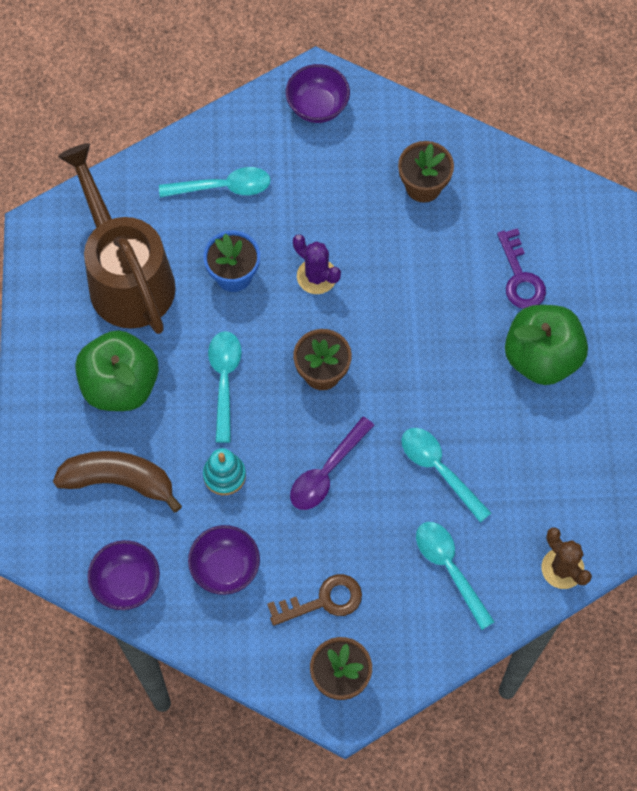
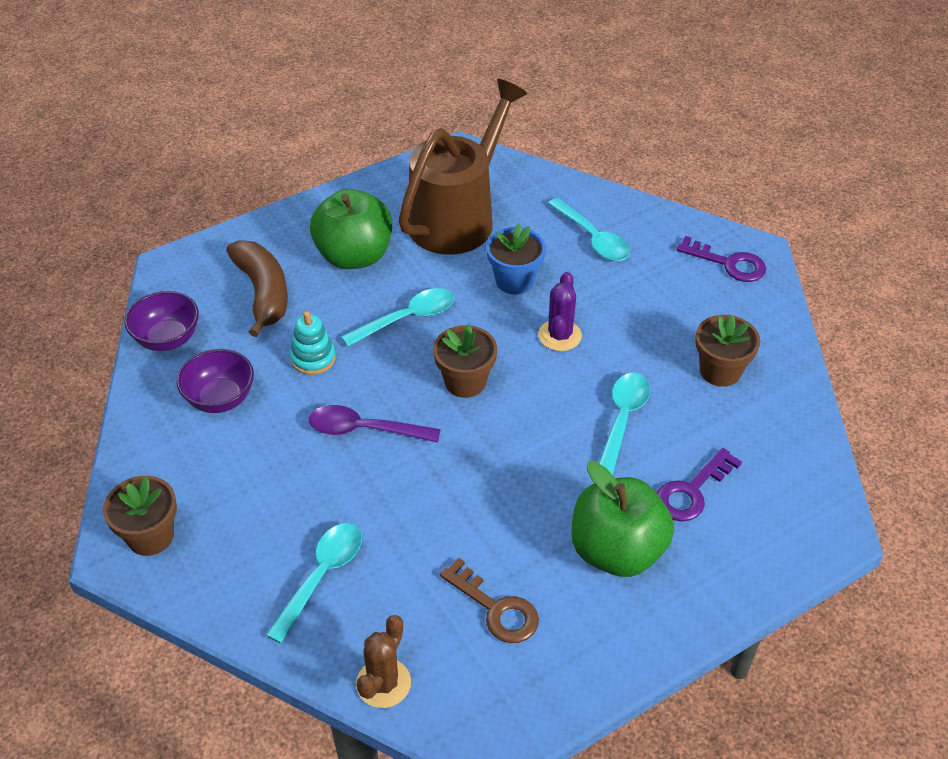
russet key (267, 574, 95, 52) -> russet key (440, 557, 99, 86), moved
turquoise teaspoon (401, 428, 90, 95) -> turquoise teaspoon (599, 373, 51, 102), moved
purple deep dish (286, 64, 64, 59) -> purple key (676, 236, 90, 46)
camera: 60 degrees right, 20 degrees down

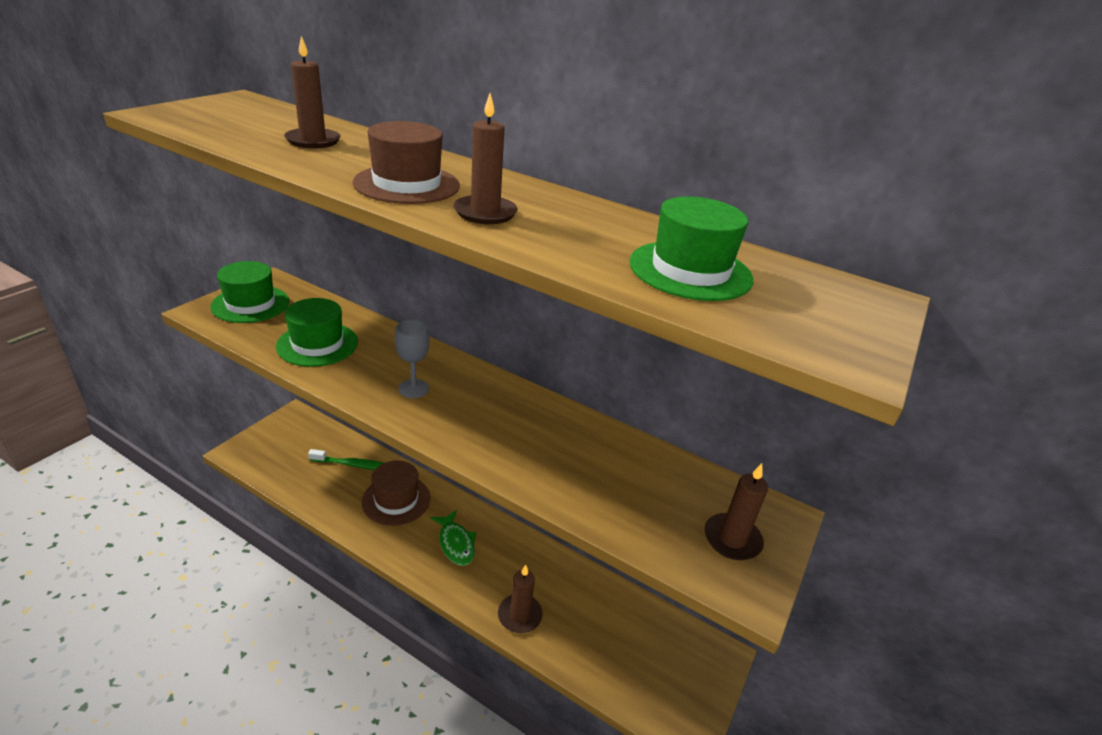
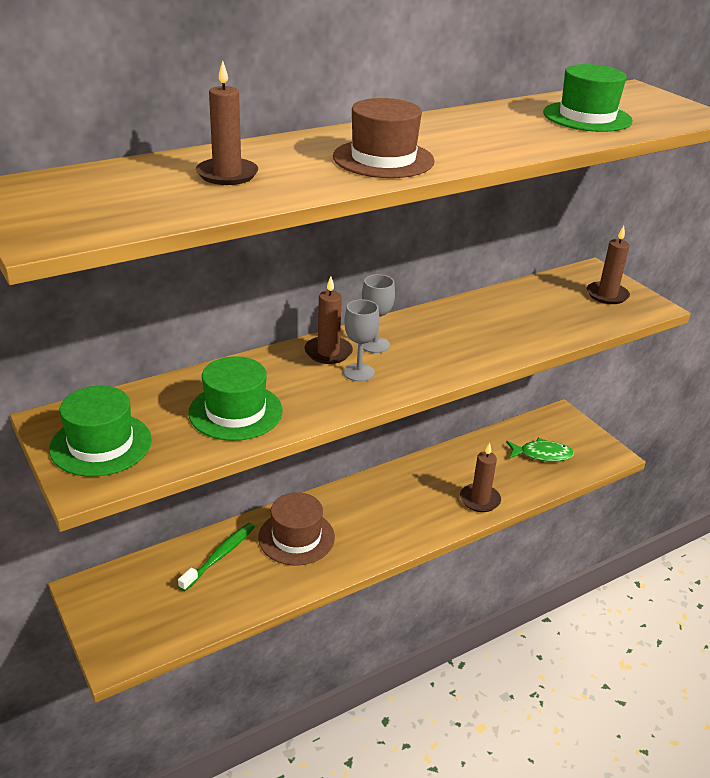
russet candle (453, 93, 65, 131) -> russet candle (305, 276, 48, 88), moved
none -> gray chalice (362, 274, 33, 79)
leaf-green toy fish (431, 510, 45, 56) -> leaf-green toy fish (506, 438, 68, 24), moved
camera: 60 degrees left, 0 degrees up

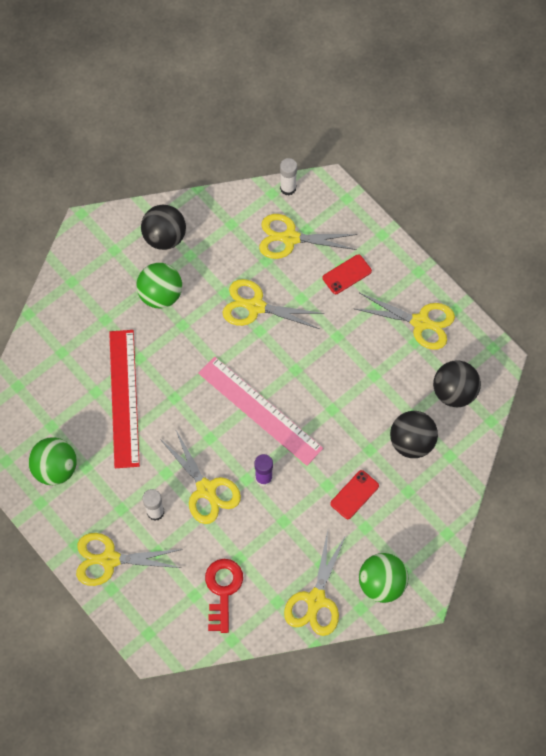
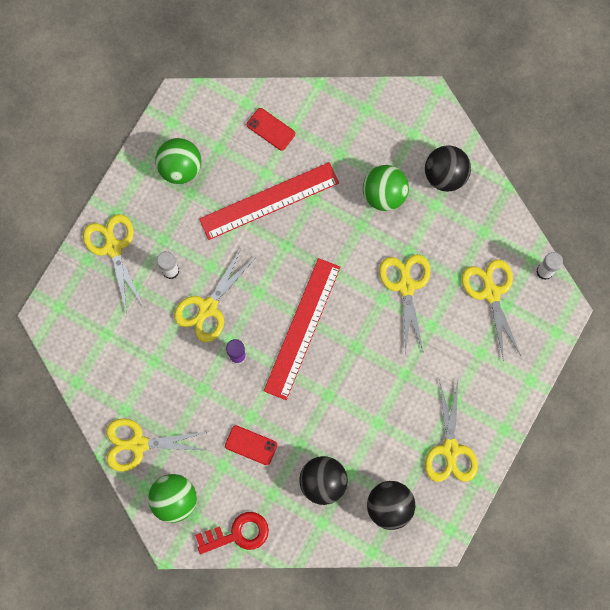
scarlet key (205, 559, 38, 74) -> scarlet key (195, 512, 74, 42), moved
scarlet mobile phone (323, 255, 49, 39) -> scarlet mobile phone (247, 108, 48, 43), moved
rose-pink measuring stick (198, 357, 125, 109) -> scarlet measuring stick (264, 258, 77, 142)
camera: 70 degrees right, 10 degrees up

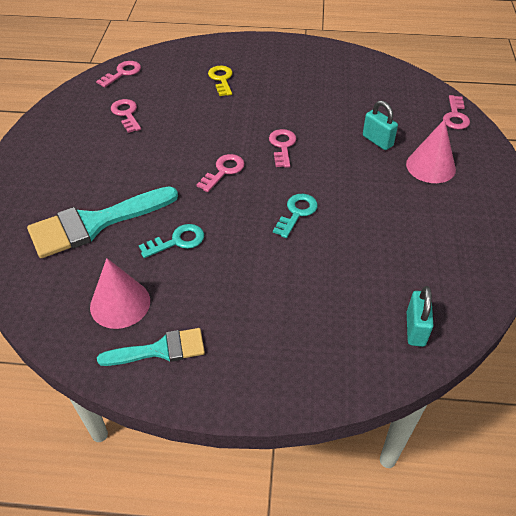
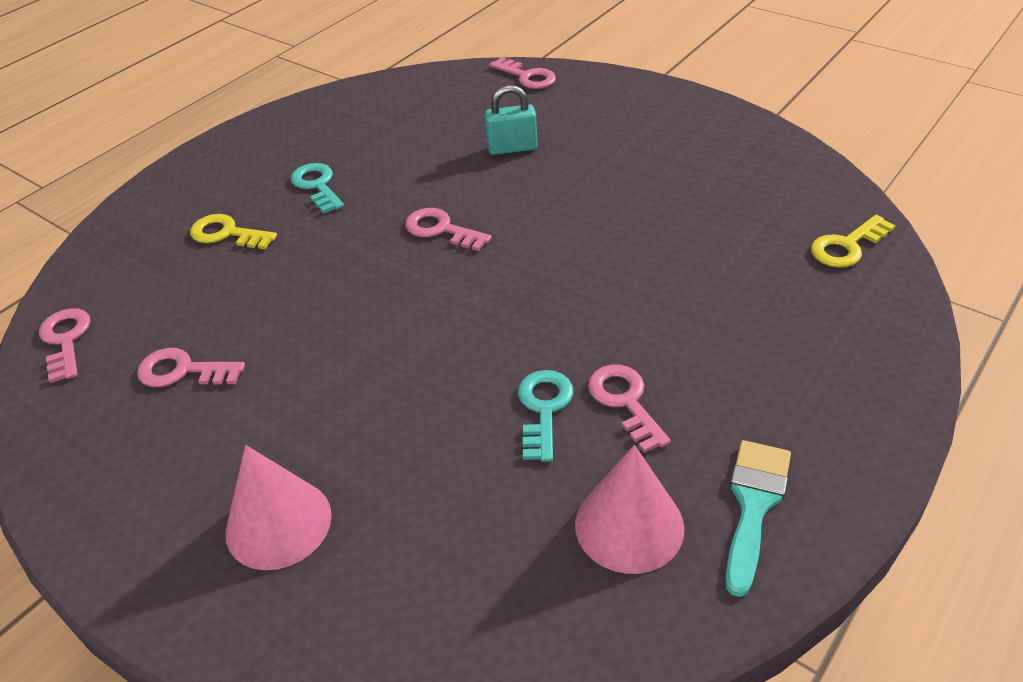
rose-pink cone shape (406, 119, 50, 64) -> rose-pink cone shape (225, 445, 107, 125), moved
turquoise key (273, 194, 45, 44) -> turquoise key (291, 163, 53, 51), moved
rose-pink key (196, 154, 49, 38) -> rose-pink key (588, 364, 83, 89), moved
turquoise lock (407, 286, 26, 61) -> yellow key (811, 215, 85, 53)
turquoise paintbrush (27, 186, 151, 72) -> none
camera: 55 degrees left, 5 degrees down

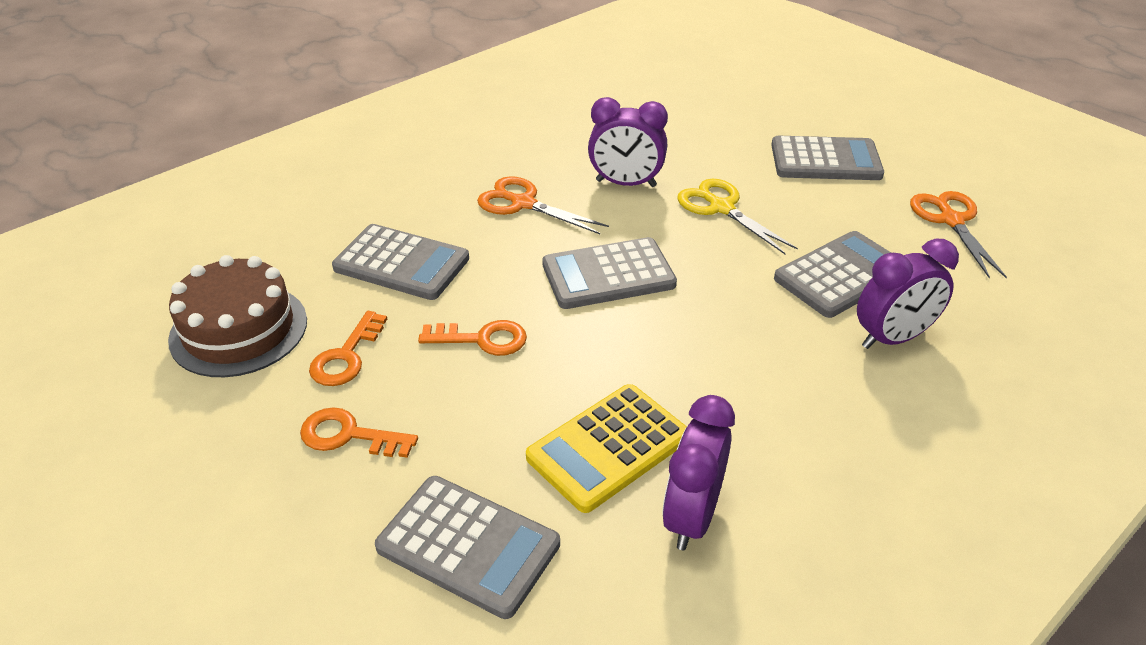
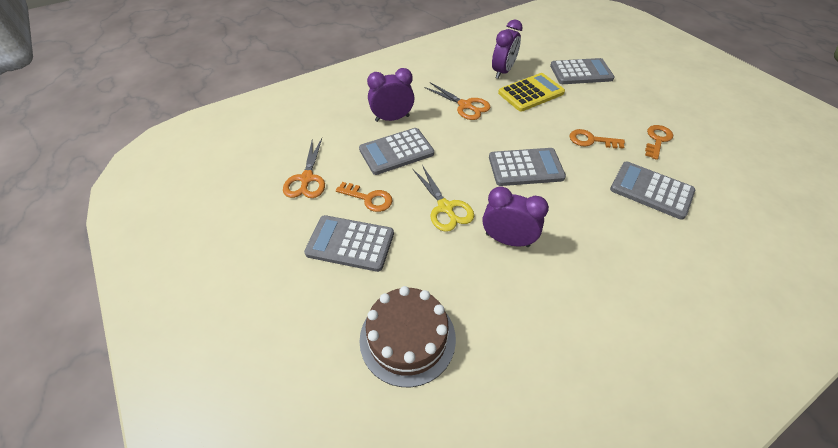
bright orange key (300, 407, 118, 51) -> bright orange key (336, 182, 57, 30), moved
russet layer cake (168, 255, 139, 122) -> russet layer cake (360, 286, 96, 101), moved
bright orange pair of scissors (477, 176, 132, 58) -> bright orange pair of scissors (424, 82, 67, 38), moved
gray adding machine (375, 476, 185, 143) -> gray adding machine (550, 58, 65, 26), 135 degrees clockwise
camera: 170 degrees left, 10 degrees up

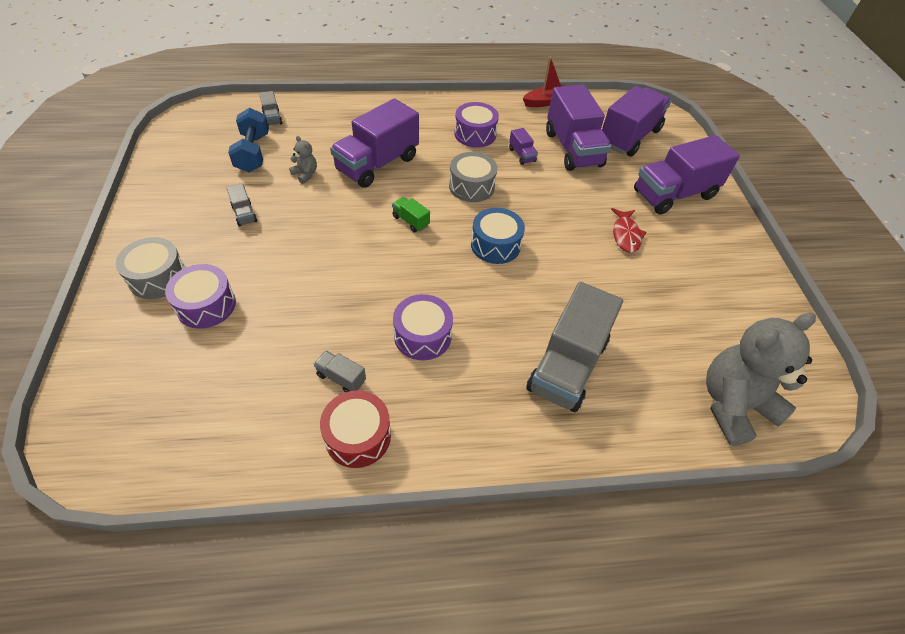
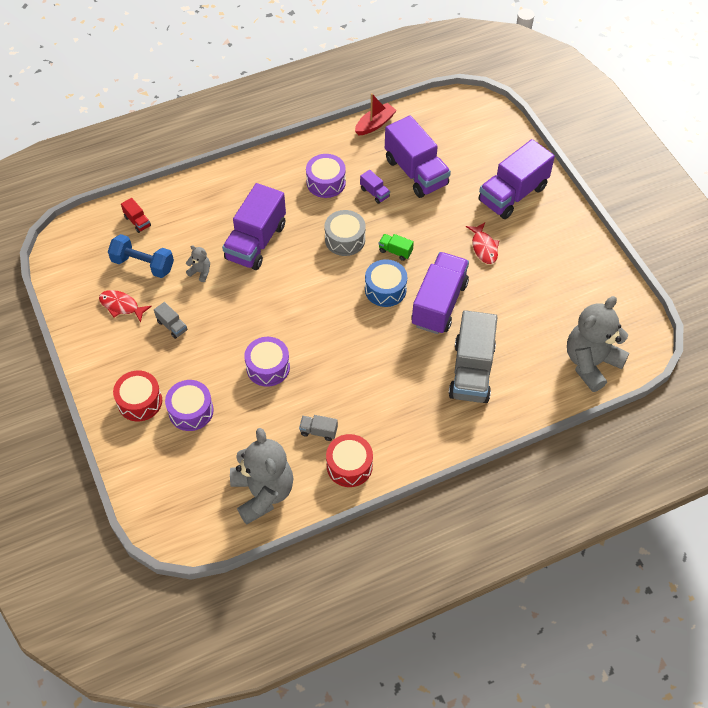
none -> scarlet toy fish (99, 290, 53, 32)
cobalt free weight (228, 108, 41, 64) -> cobalt free weight (108, 234, 66, 44), 45 degrees counterclockwise
gray snare drum (116, 237, 70, 62) -> scarlet snare drum (113, 371, 49, 50)
gray toy truck (259, 91, 23, 35) -> scarlet toy truck (121, 198, 30, 35)
none -> gray teddy (230, 428, 63, 97)
purple snare drum (393, 294, 60, 66) -> purple snare drum (244, 337, 46, 50), moved
leaf-green toy truck (392, 197, 38, 36) -> leaf-green toy truck (379, 234, 35, 27), moved
purple toy truck (602, 86, 69, 71) -> purple toy truck (411, 252, 58, 82), moved
camera: 15 degrees left, 5 degrees up

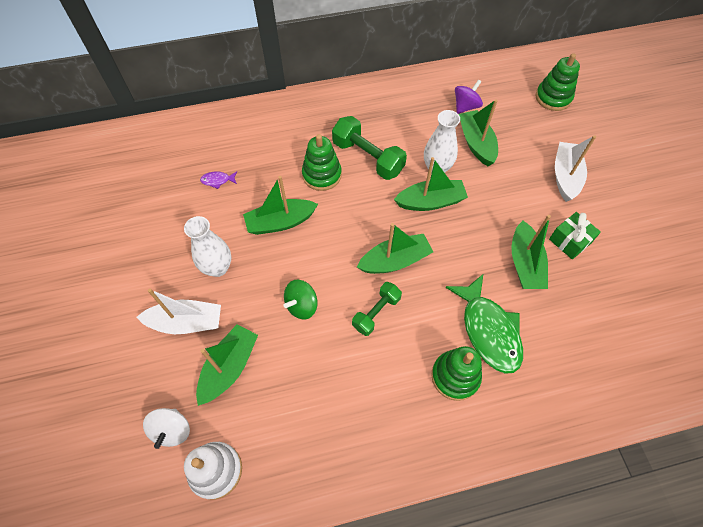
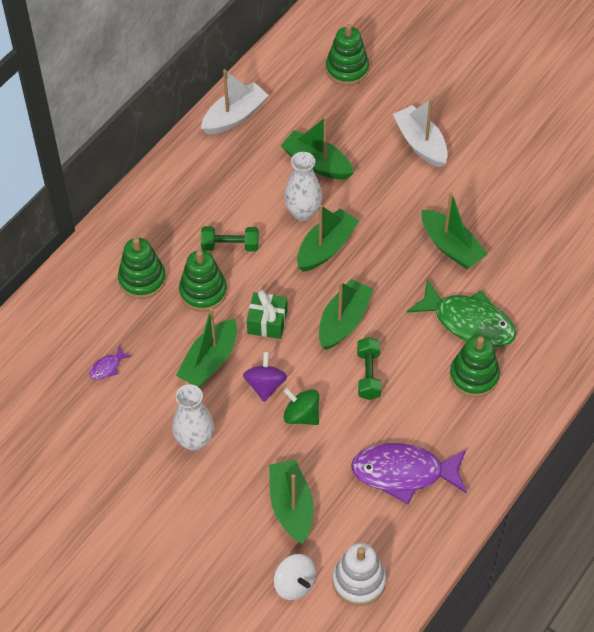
none -> leaf-green ring stacker (118, 238, 48, 61)
snow-white toy boat (137, 289, 84, 45) -> snow-white toy boat (201, 69, 68, 66), moved
leaf-green free weight (332, 116, 75, 64) -> leaf-green free weight (201, 226, 58, 26), x0.63
purple spinning top (455, 80, 28, 34) -> purple spinning top (243, 352, 44, 50), moved
leaf-green gift (549, 212, 52, 47) -> leaf-green gift (247, 290, 41, 49), moved
leaf-green spinning top (284, 280, 34, 40) -> leaf-green spinning top (283, 388, 36, 37), 120 degrees clockwise
none -> purple toy fish (351, 443, 116, 61)
camera: 40 degrees left, 5 degrees down

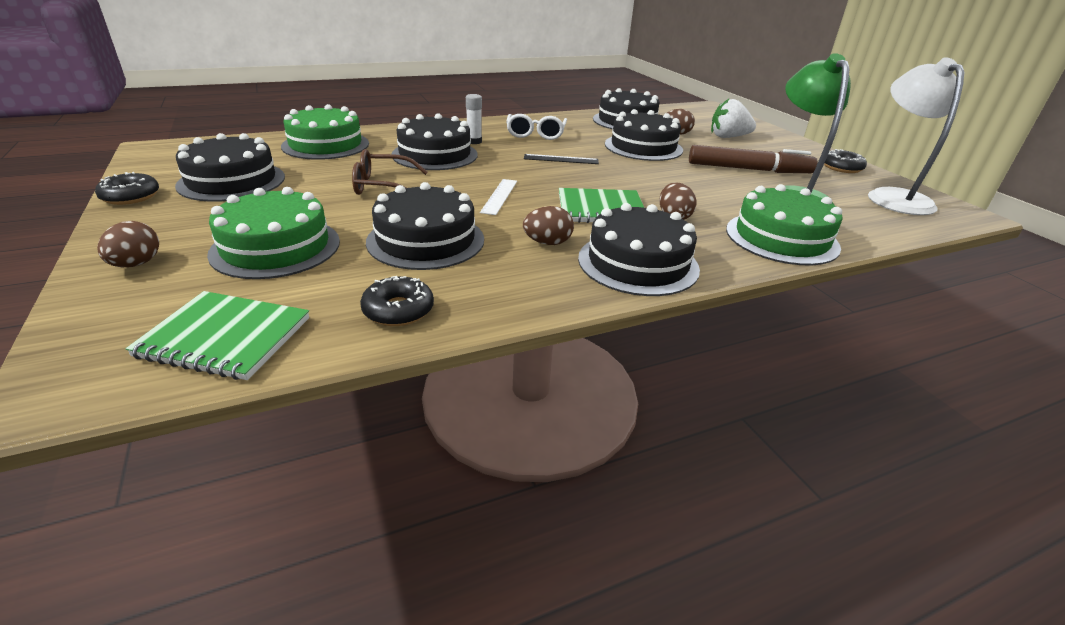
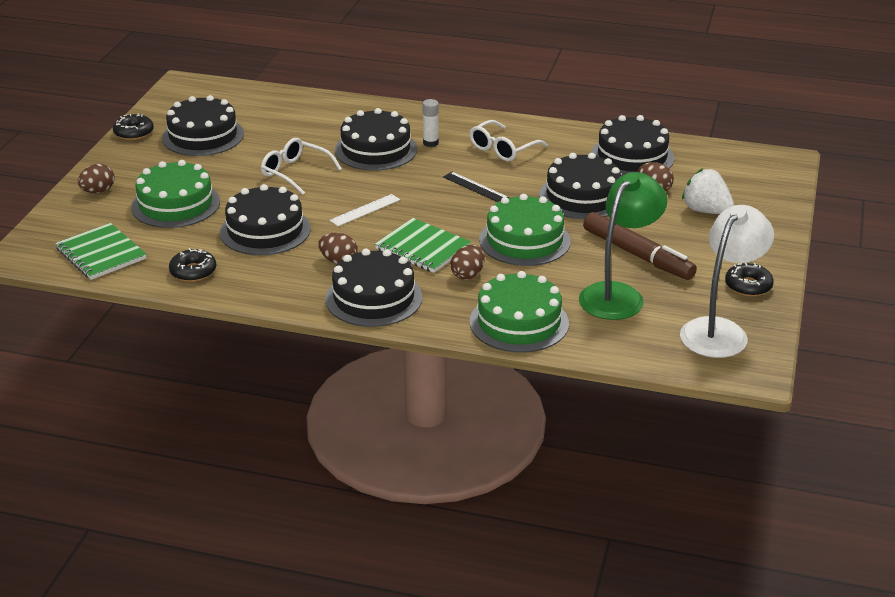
russet glasses (352, 149, 76, 46) -> snow-white glasses (261, 138, 81, 57)
leaf-green layer cake (281, 104, 88, 56) -> leaf-green layer cake (479, 194, 92, 72), moved
camera: 40 degrees right, 0 degrees up

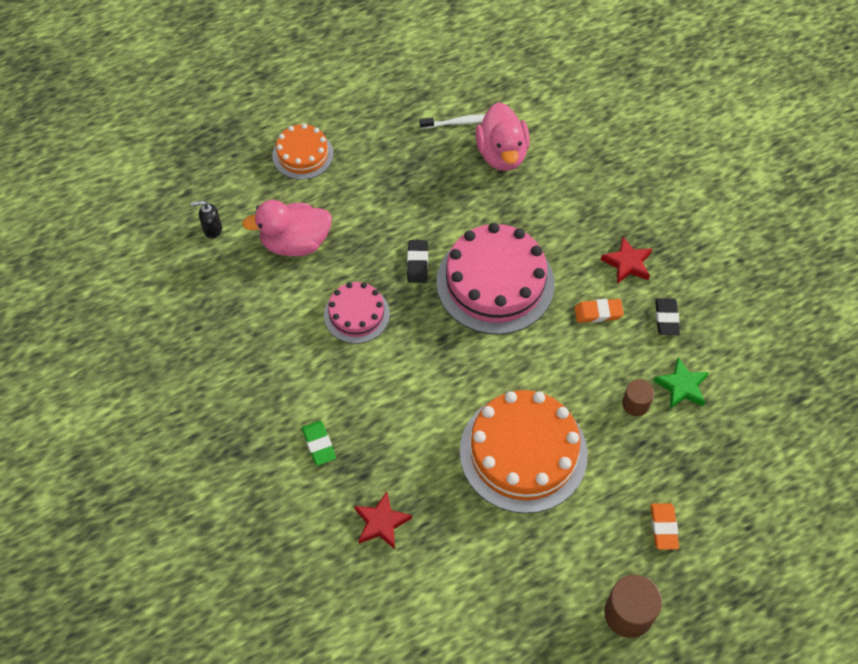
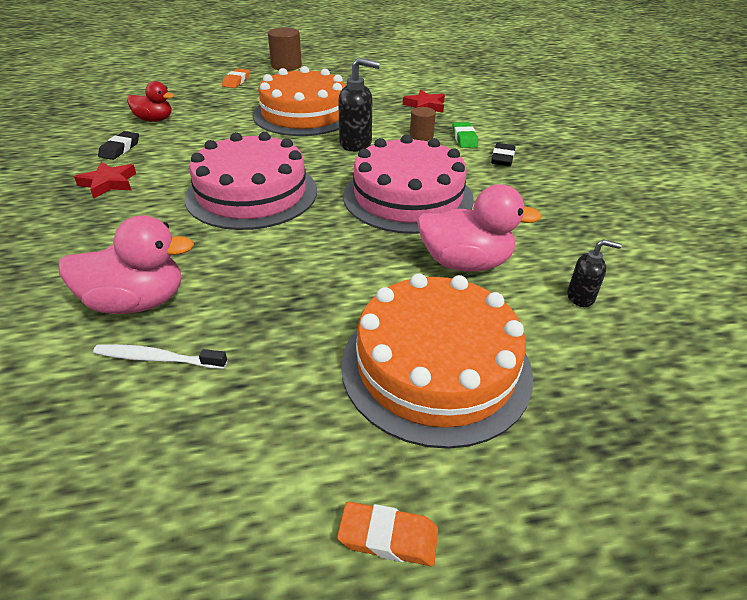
rose-pink rubber duck (475, 102, 55, 69) -> rose-pink rubber duck (58, 215, 136, 99), 75 degrees clockwise
leaf-green five-pointed star (654, 357, 55, 52) -> scarlet rubber duck (127, 81, 48, 41)
bright orange pencil eraser (575, 299, 49, 24) -> bright orange pencil eraser (337, 502, 101, 64), moved
none -> jet-black pump bottle (338, 58, 42, 94)
bright orange layer cake (272, 124, 61, 56) -> bright orange layer cake (341, 273, 192, 176), x1.82
rose-pink layer cake (324, 282, 66, 61) -> rose-pink layer cake (343, 134, 131, 100), x1.82
russet cylinder shape (622, 379, 32, 37) -> russet cylinder shape (410, 107, 26, 34), moved
jet-black pencil eraser (407, 240, 21, 43) -> jet-black pencil eraser (491, 143, 24, 23), moved
camera: 165 degrees left, 20 degrees down

